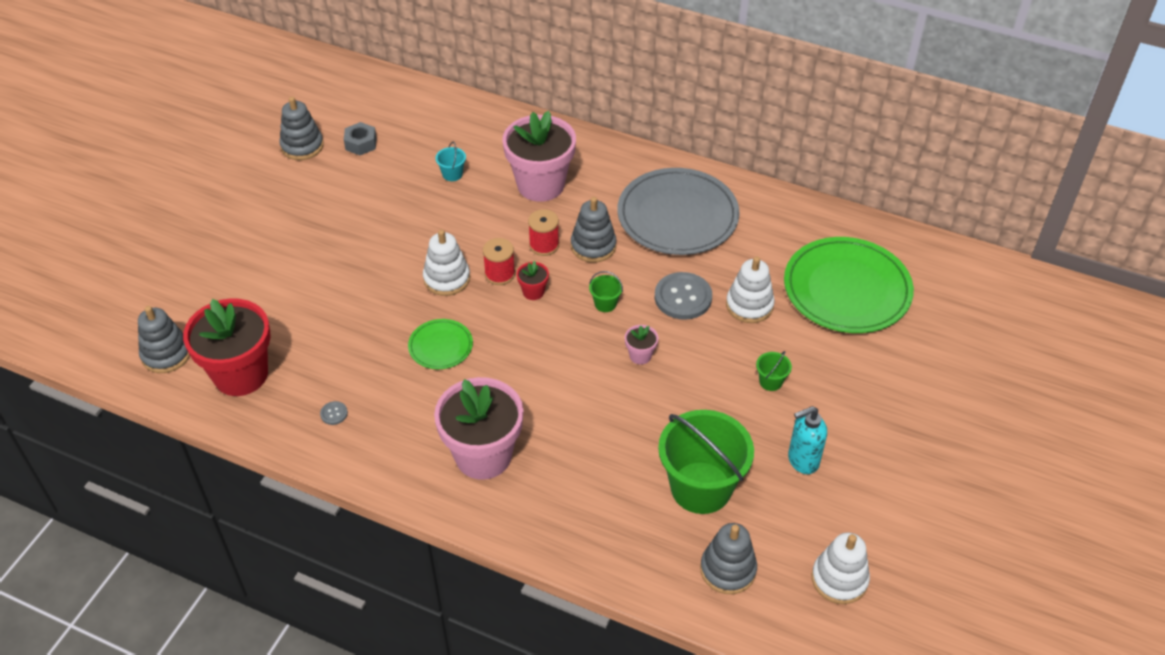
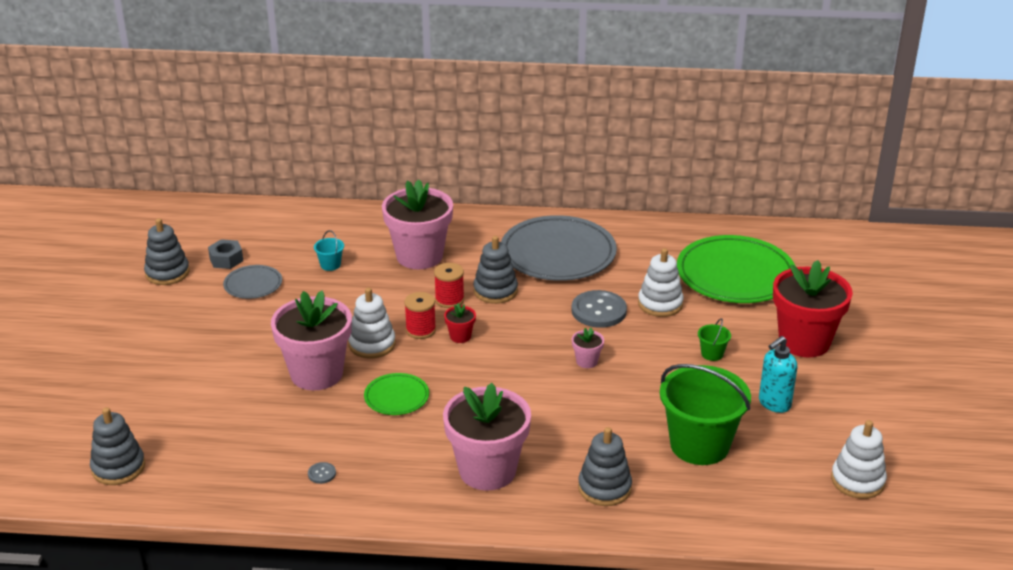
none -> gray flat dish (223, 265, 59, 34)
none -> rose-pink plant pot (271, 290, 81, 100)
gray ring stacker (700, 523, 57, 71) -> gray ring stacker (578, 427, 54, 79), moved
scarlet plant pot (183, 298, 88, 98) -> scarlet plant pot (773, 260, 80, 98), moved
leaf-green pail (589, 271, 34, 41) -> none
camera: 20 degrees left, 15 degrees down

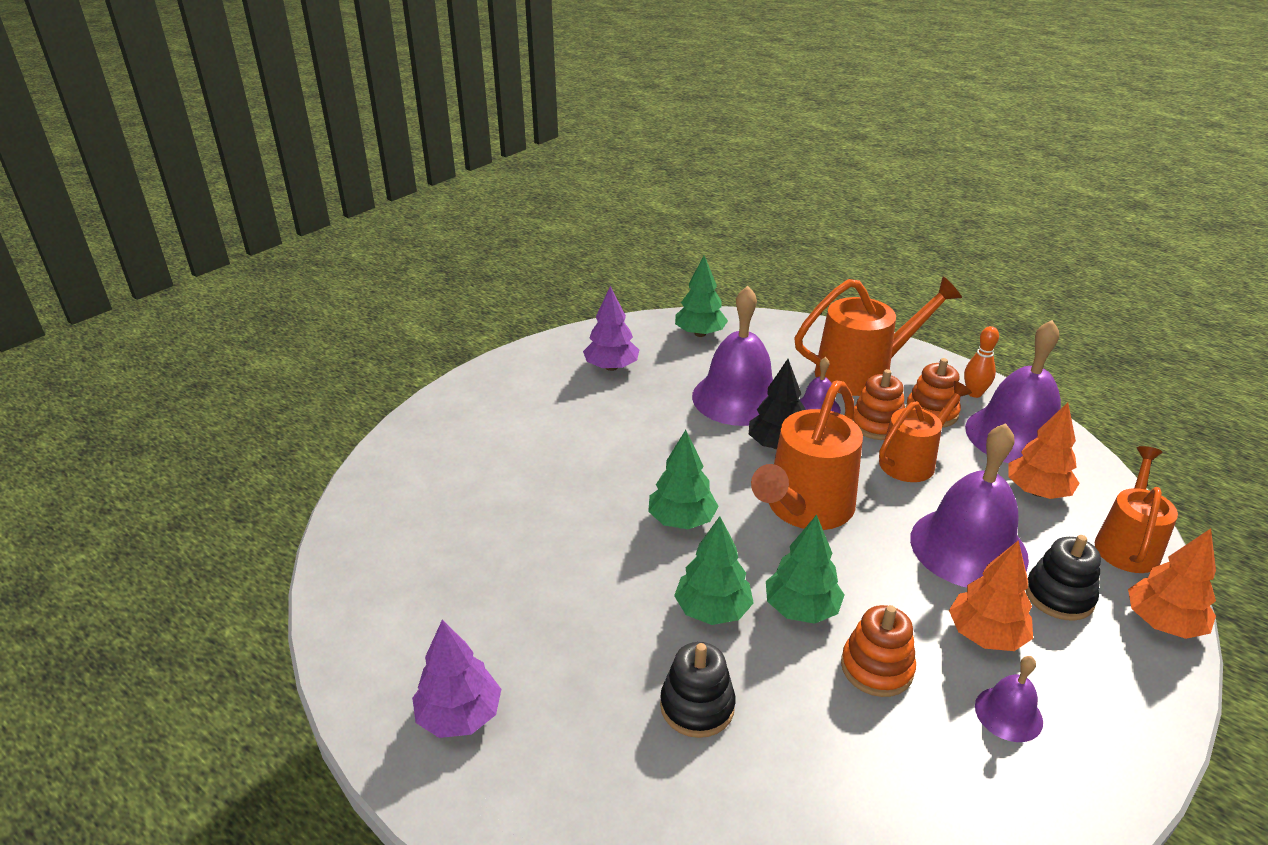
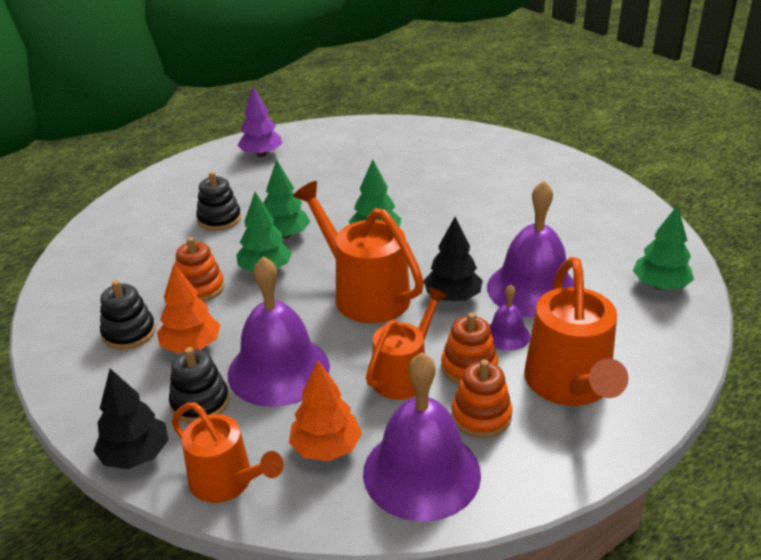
bright orange toy tree (1128, 528, 88, 111) -> jet-black toy tree (93, 369, 76, 100)
purple school bell (975, 656, 68, 86) -> jet-black ring stacker (100, 280, 56, 70)
bright orange watering pot (879, 381, 93, 101) -> bright orange watering pot (366, 287, 81, 113), 120 degrees counterclockwise
purple toy tree (583, 286, 56, 85) -> none
bright orange tenpin (964, 326, 35, 72) -> none
camera: 105 degrees right, 0 degrees up

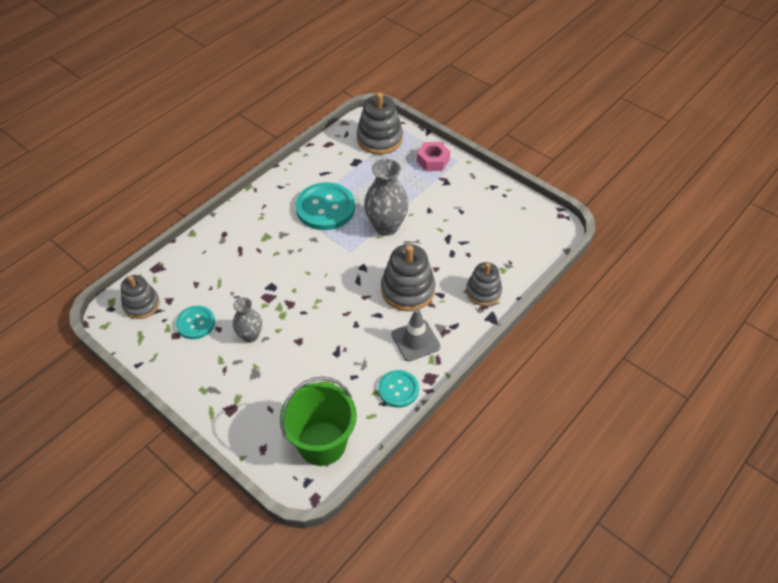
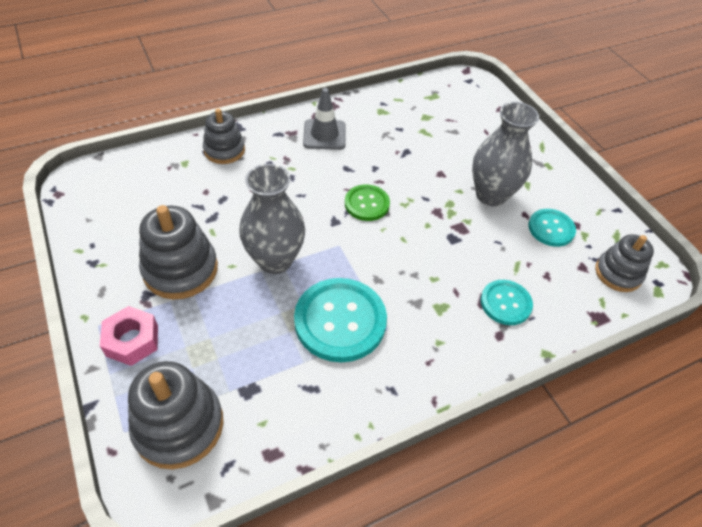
gray ring stacker (381, 244, 54, 67) -> gray ring stacker (139, 205, 79, 94), moved
none -> leaf-green sewing button (345, 185, 45, 36)
gray vase (233, 297, 29, 46) -> gray vase (472, 102, 67, 104), x1.68
turquoise sewing button (378, 370, 41, 38) -> turquoise sewing button (481, 280, 52, 45), moved
leaf-green pail (280, 376, 77, 90) -> none
camera: 160 degrees left, 0 degrees up

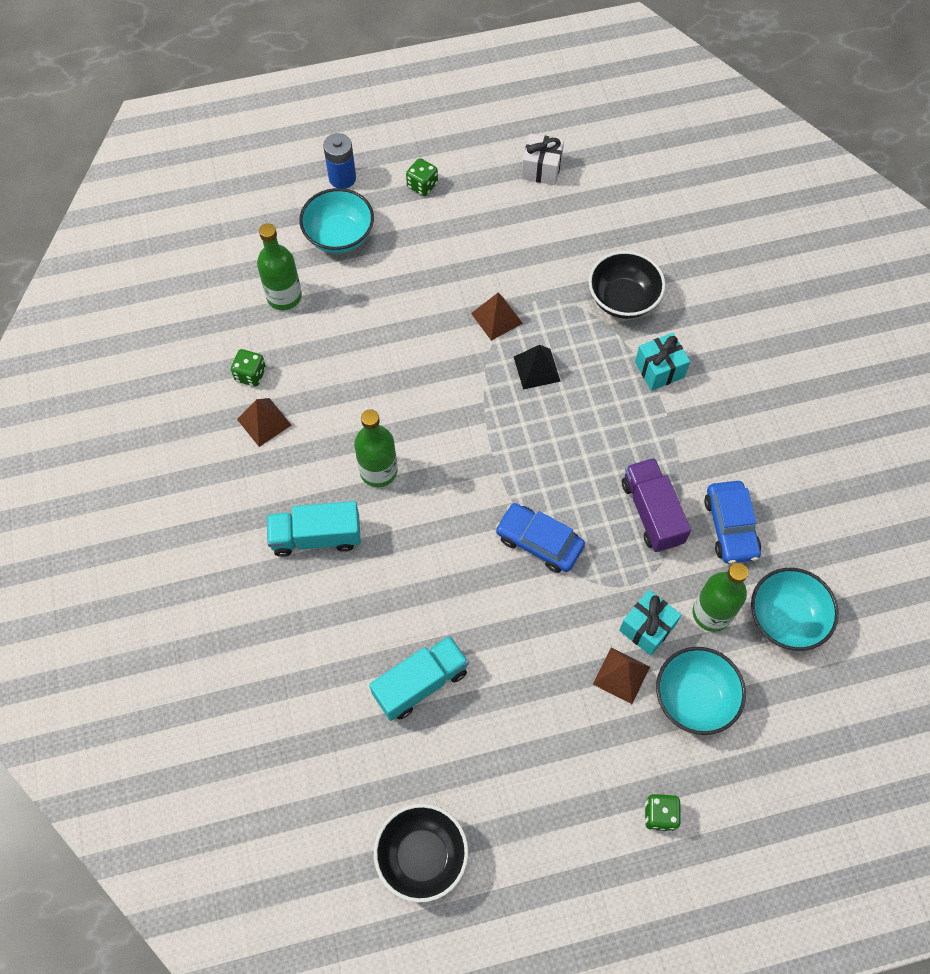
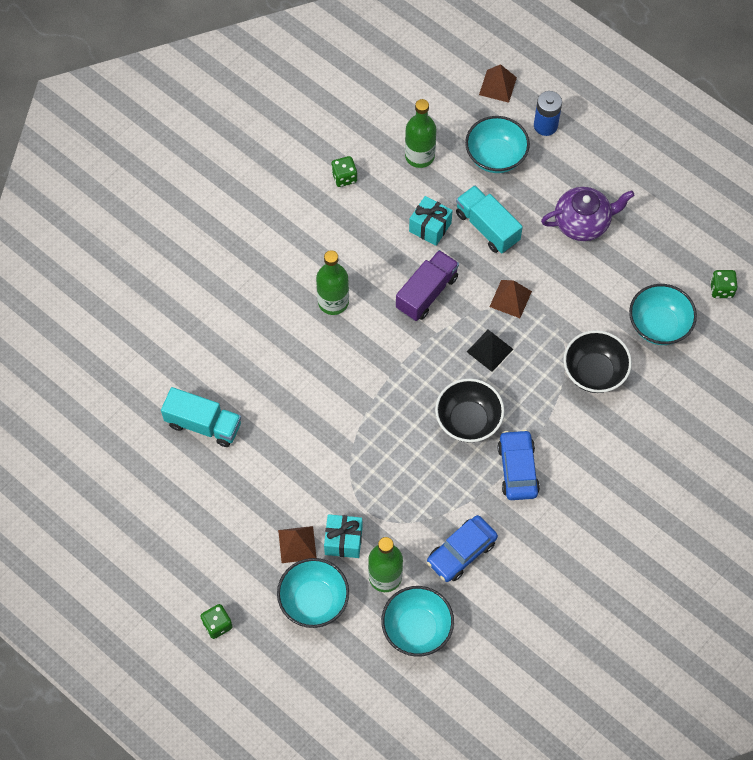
purple toy truck (622, 458, 69, 94) -> purple toy truck (396, 250, 63, 71), moved
turquoise gift (635, 333, 55, 58) -> turquoise gift (409, 196, 44, 50), moved
jet-black deep dish (374, 804, 94, 99) -> jet-black deep dish (435, 378, 69, 65), moved
turquoise toy truck (267, 501, 94, 56) -> turquoise toy truck (456, 185, 67, 68), moved
russet pyramid shape (237, 398, 54, 49) -> russet pyramid shape (479, 64, 38, 39), moved
cobalt car (495, 503, 90, 70) -> cobalt car (497, 430, 43, 70), moved
none -> purple teapot (541, 187, 94, 54)
none -> turquoise deep dish (629, 284, 68, 61)
leaf-green game die (406, 158, 32, 38) -> leaf-green game die (710, 270, 27, 28), moved
snow-white gift (521, 134, 43, 51) -> none
camera: 55 degrees right, 0 degrees up

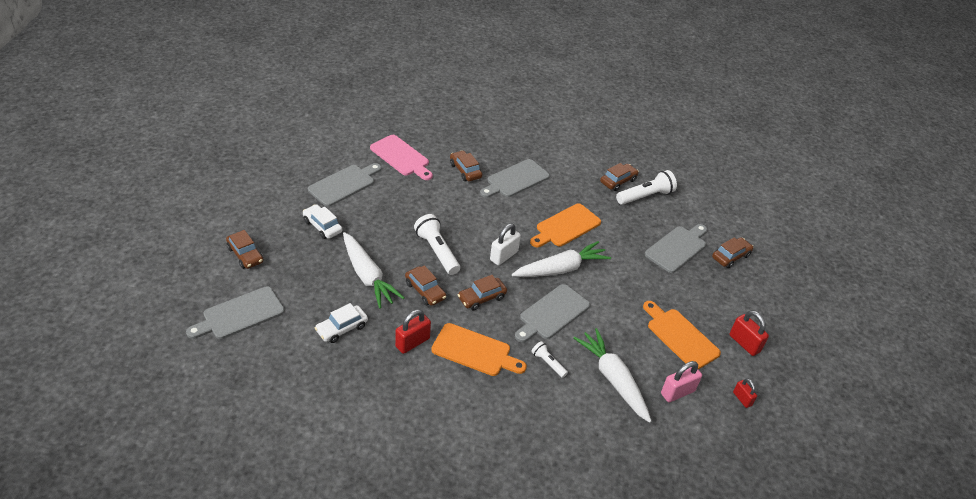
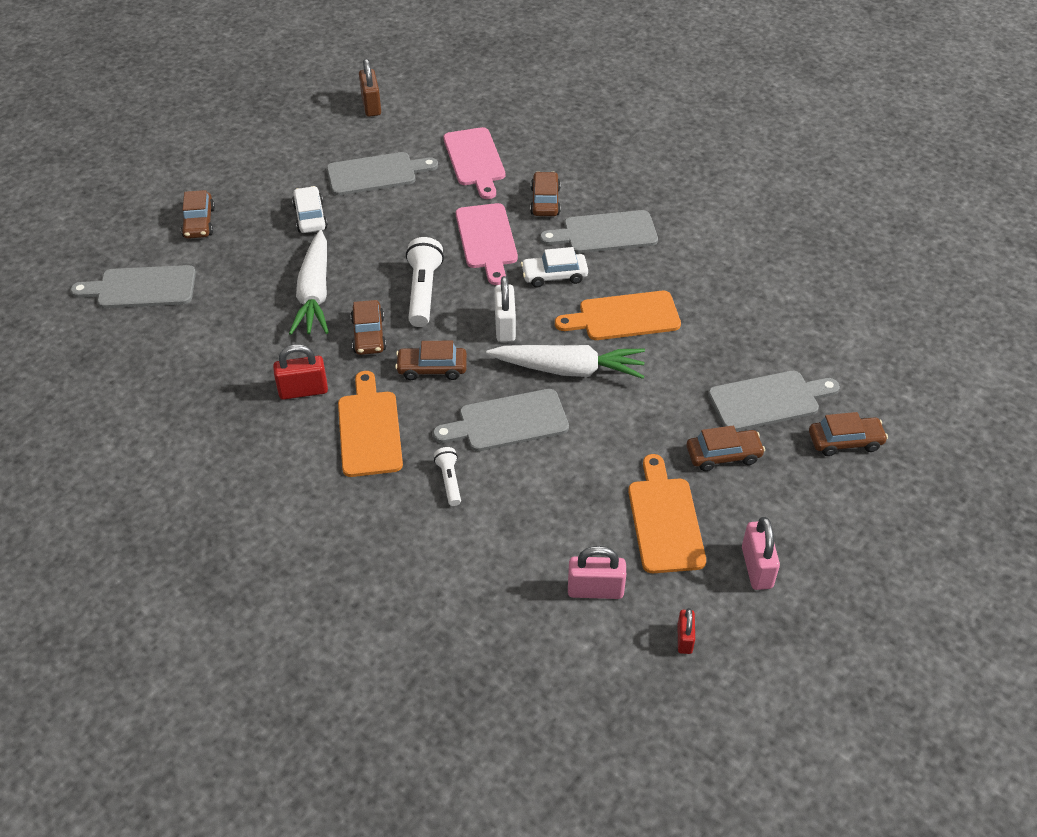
bright orange chopping board (431, 323, 96, 53) -> bright orange chopping board (338, 371, 65, 106), 150 degrees counterclockwise
none -> russet lock (359, 59, 22, 58)
none -> rose-pink chopping board (456, 203, 62, 82)
snow-white lock (490, 224, 31, 41) -> snow-white lock (494, 276, 22, 66), 75 degrees counterclockwise
snow-white car (315, 303, 53, 40) -> snow-white car (521, 247, 67, 40), moved
russet car (600, 163, 39, 28) -> russet car (687, 426, 78, 45), moved
scarlet lock (729, 310, 40, 46) -> rose-pink lock (742, 517, 38, 73)
snow-white carrot (573, 328, 79, 95) -> none
snow-white flashlight (616, 170, 61, 35) -> none
camera: 35 degrees right, 5 degrees up

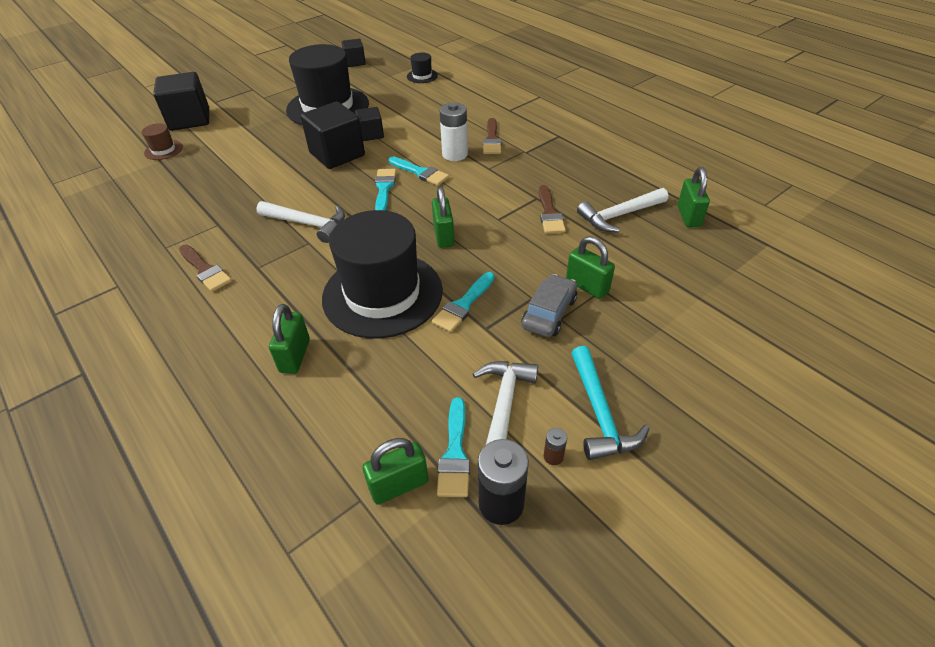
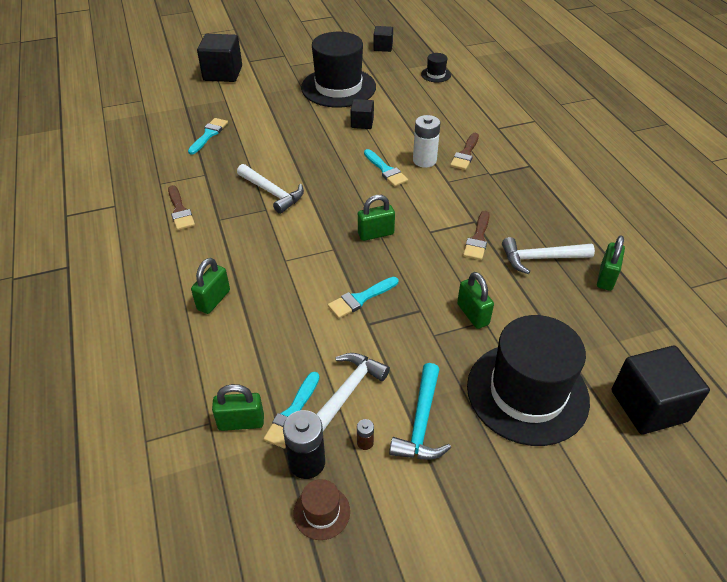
turquoise paintbrush (375, 169, 21, 42) -> turquoise paintbrush (188, 118, 40, 37), moved
russet tall hat (142, 123, 41, 37) -> russet tall hat (294, 479, 56, 61), moved
leaf-green lock (432, 187, 22, 61) -> leaf-green lock (358, 195, 37, 46), 60 degrees clockwise
jet-black tall hat (322, 210, 121, 129) -> jet-black tall hat (467, 315, 123, 131), moved
jet-black block (300, 102, 65, 67) -> jet-black block (611, 346, 99, 88), moved
gray car (522, 274, 55, 63) -> none
camera: 20 degrees right, 0 degrees up

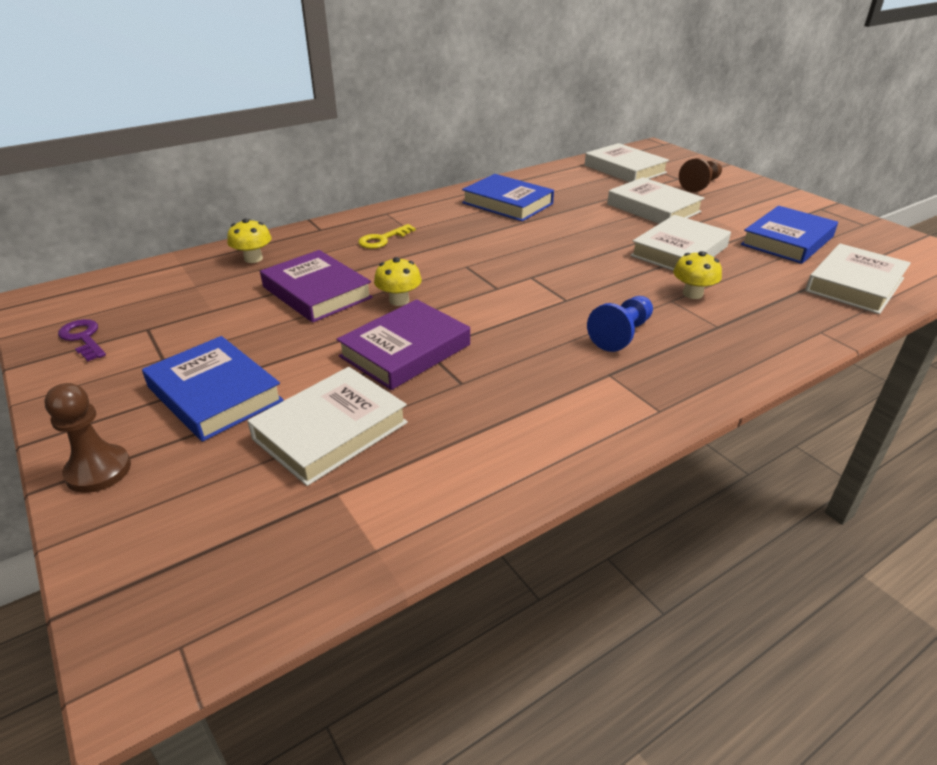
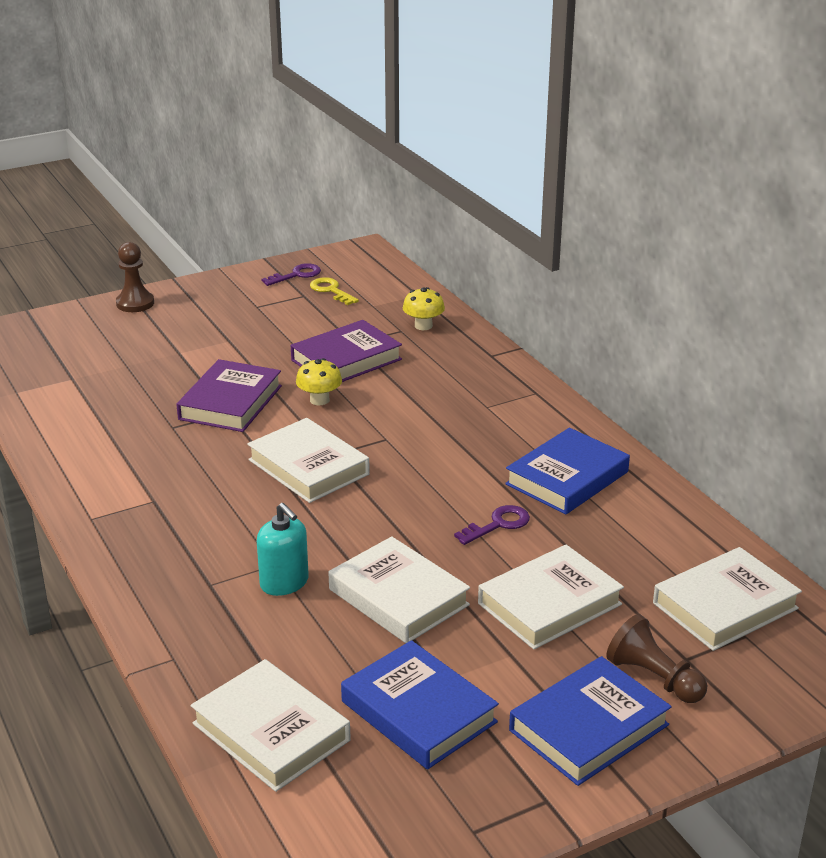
purple hardback (336, 299, 134, 91) -> purple hardback (176, 359, 106, 73), 60 degrees clockwise
snow-white hardback (247, 367, 161, 119) -> snow-white hardback (247, 418, 123, 85), moved
yellow fungus (673, 251, 49, 48) -> turquoise pump bottle (257, 503, 52, 93)
yellow key (358, 224, 58, 25) -> yellow key (310, 277, 49, 28), moved
none -> purple key (454, 505, 76, 40)
cobalt hardback (142, 336, 142, 106) -> cobalt hardback (509, 656, 163, 130), moved
cobalt game pawn (587, 296, 66, 56) -> none
camera: 95 degrees right, 5 degrees down

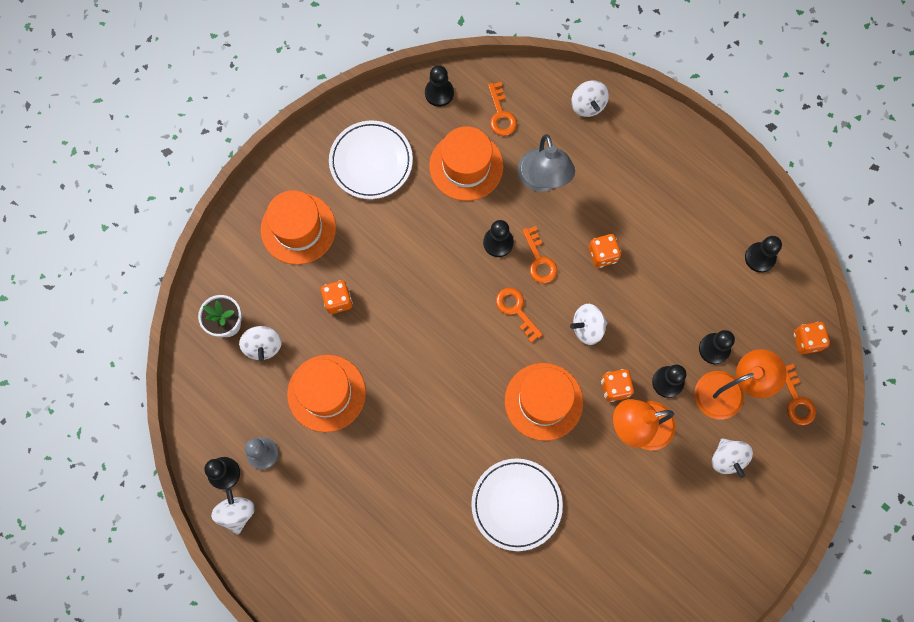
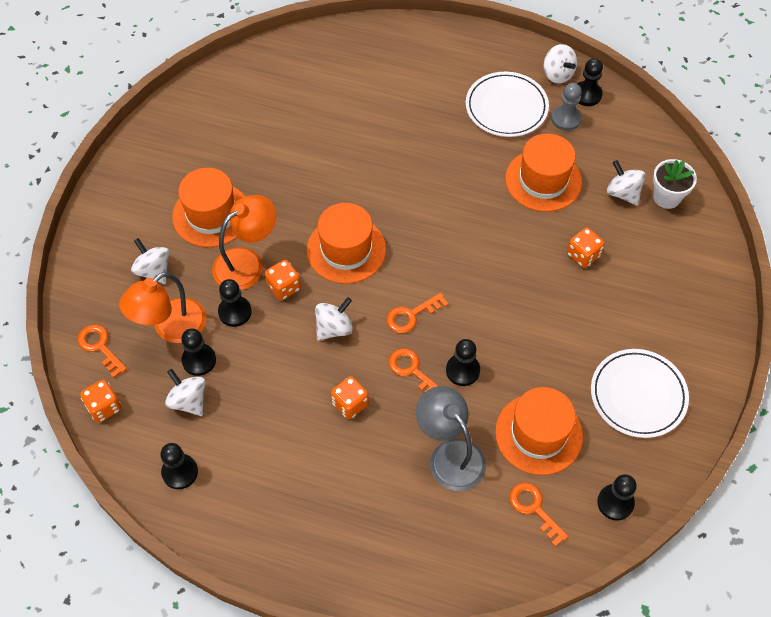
snow-white spinning top (571, 80, 38, 37) -> snow-white spinning top (165, 369, 40, 47), moved
bright orange tall hat (261, 190, 75, 75) -> bright orange tall hat (172, 168, 73, 79), moved
bright orange key (496, 288, 47, 54) -> bright orange key (386, 293, 62, 40), 120 degrees clockwise
snow-white flat dish (471, 459, 92, 92) -> snow-white flat dish (466, 72, 83, 65), moved
camera: 155 degrees right, 15 degrees down

